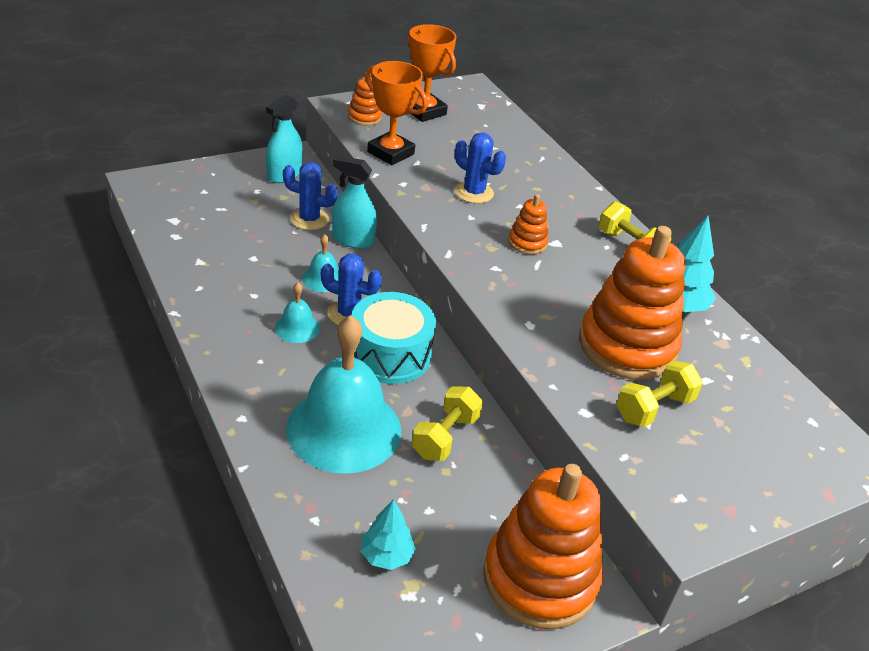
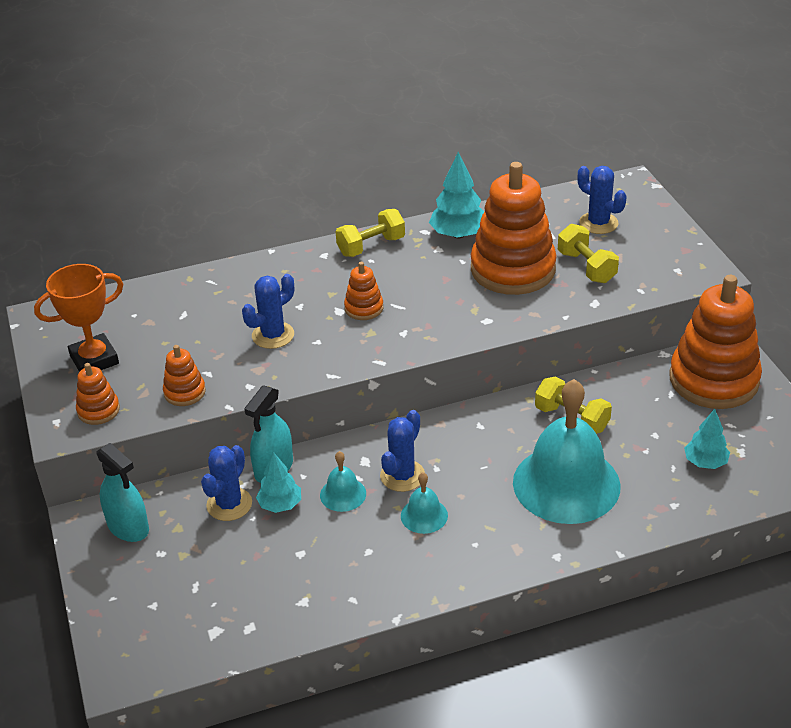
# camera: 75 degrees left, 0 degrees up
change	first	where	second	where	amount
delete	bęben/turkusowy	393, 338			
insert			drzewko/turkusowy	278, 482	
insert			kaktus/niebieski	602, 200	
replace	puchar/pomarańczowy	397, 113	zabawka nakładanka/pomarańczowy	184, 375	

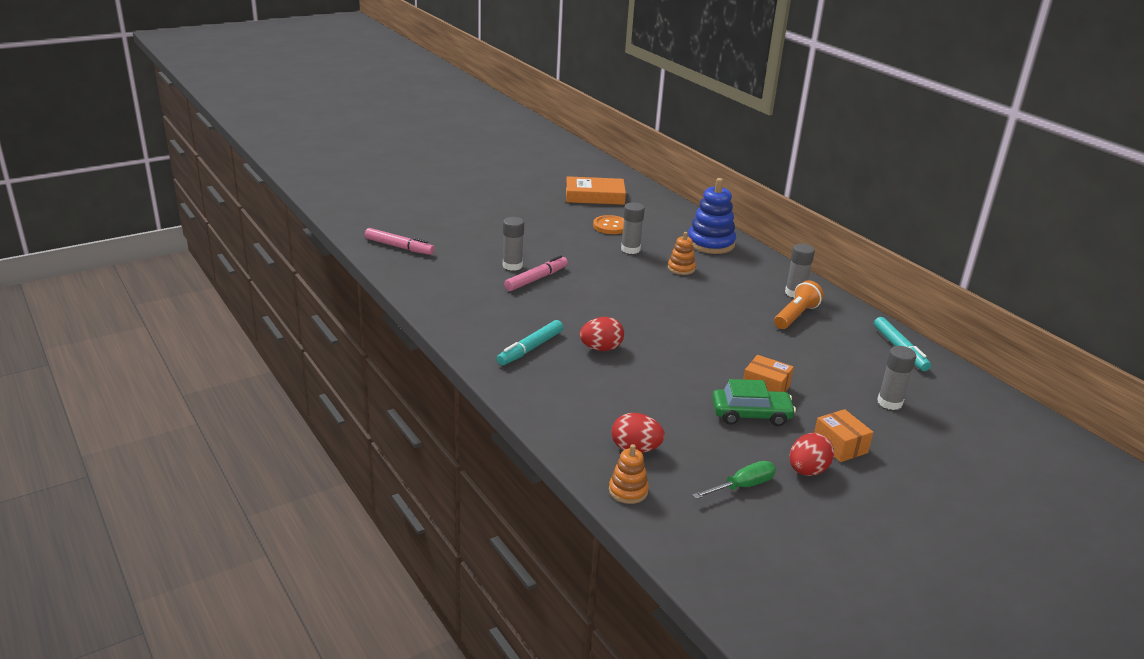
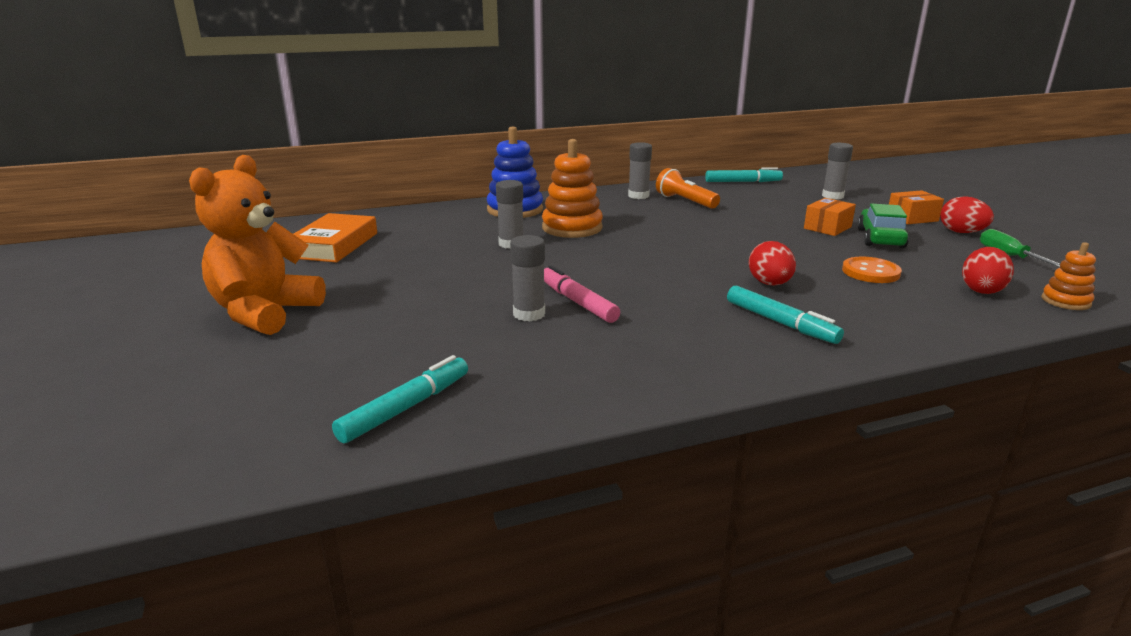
# camera: 75 degrees left, 5 degrees down
change	first	where	second	where	amount
insert			miś/pomarańczowy	257, 245	
move	guzik/pomarańczowy	608, 224		872, 270	
recolor	flamaster/różowy	400, 241	flamaster/turkusowy	400, 399	
resize	zabawka nakładanka/pomarańczowy	682, 253		572, 188	x1.83

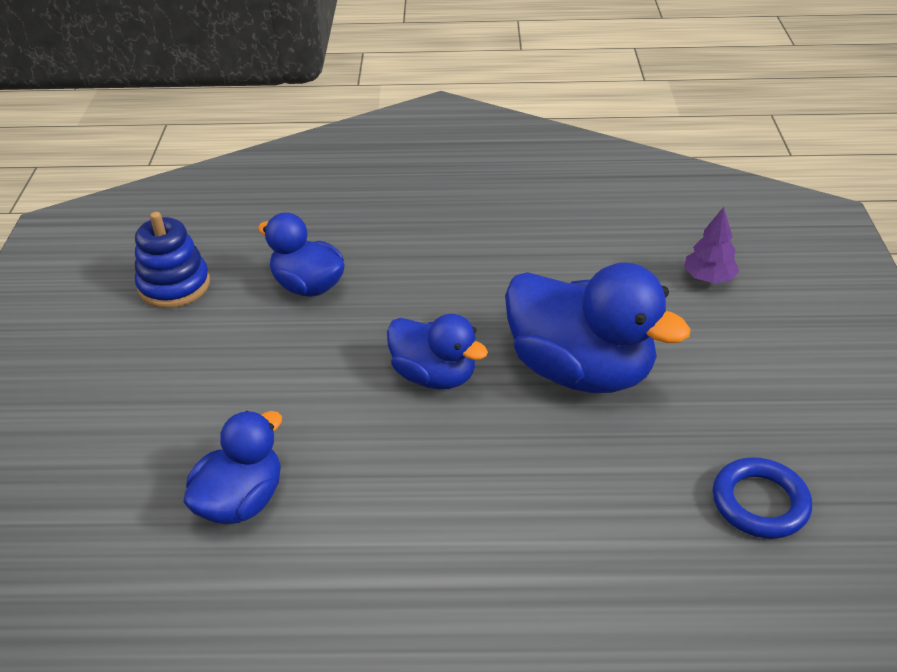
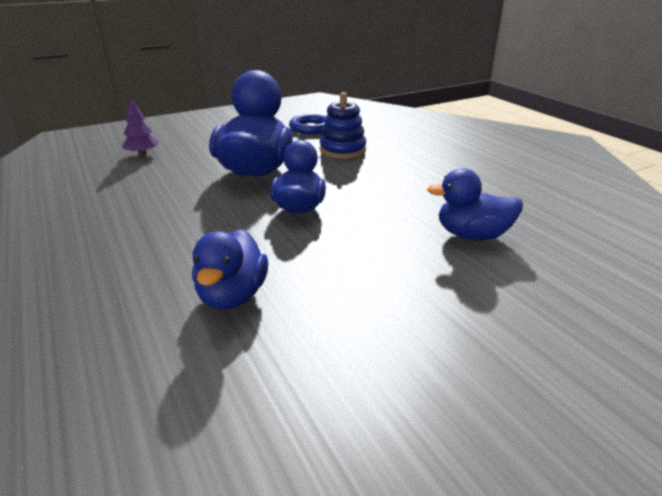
# camera: 120 degrees left, 10 degrees down
change	first	where	second	where	amount
move	zabawka nakładanka/niebieski	172, 260		343, 125	

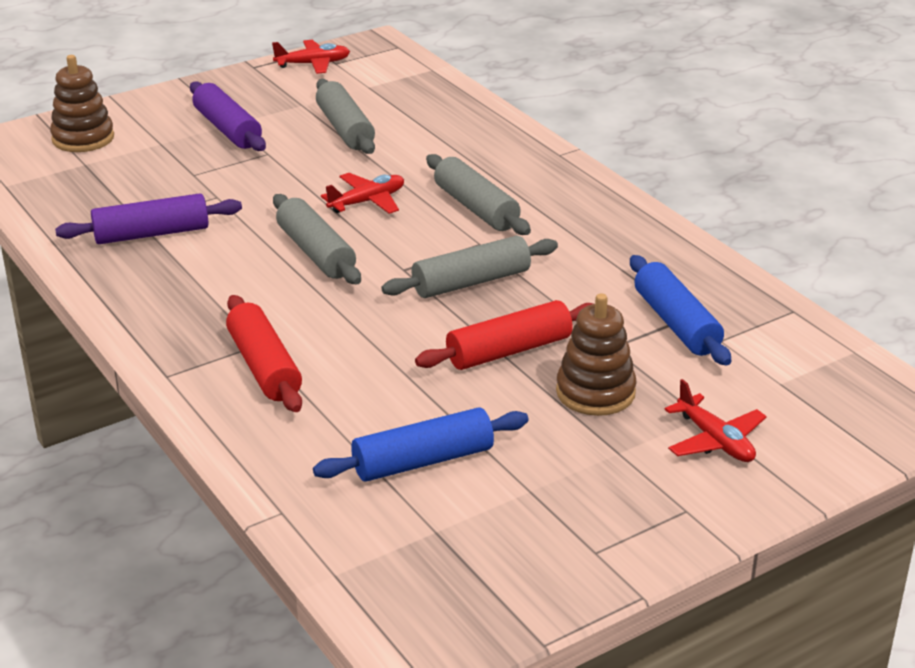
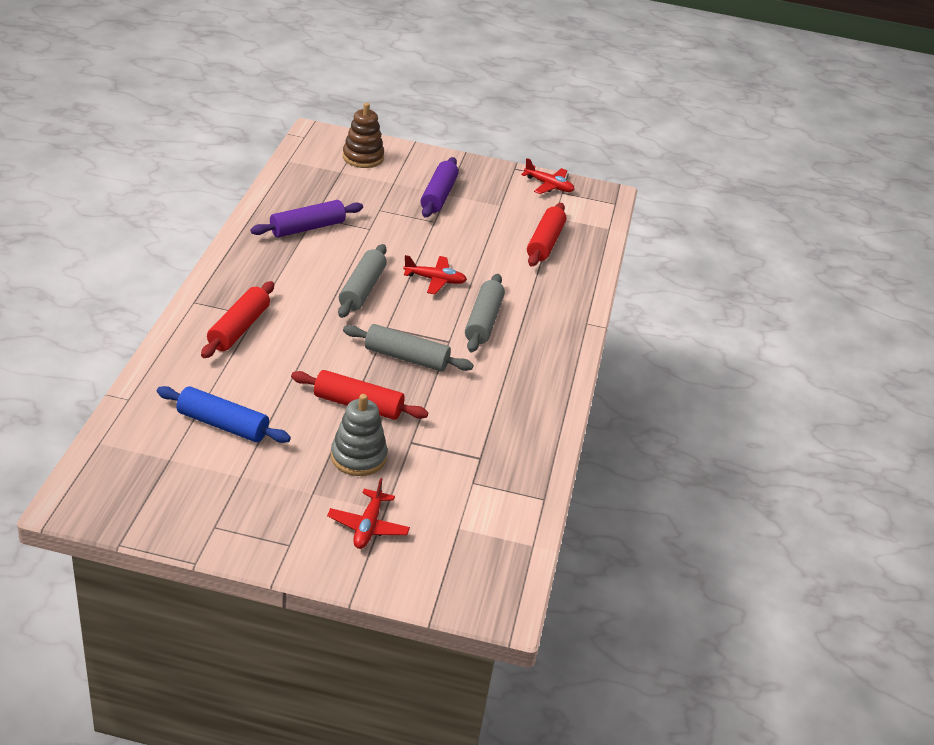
# camera: 40 degrees right, 5 degrees up
change	first	where	second	where	amount
delete	wałek do ciasta/szary	345, 116			
delete	wałek do ciasta/niebieski	680, 310			
insert			wałek do ciasta/czerwony	546, 234	
recolor	zabawka nakładanka/brązowy	596, 355	zabawka nakładanka/szary	359, 435	
rotate	wałek do ciasta/fioletowy	148, 218		307, 219	60 degrees counterclockwise

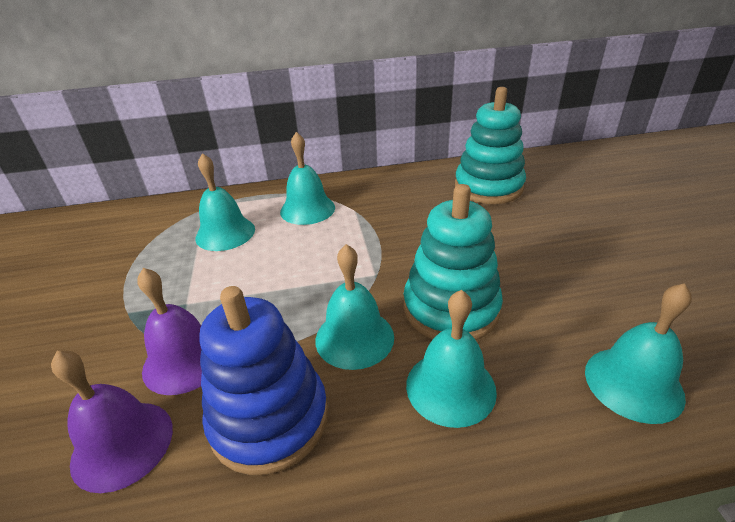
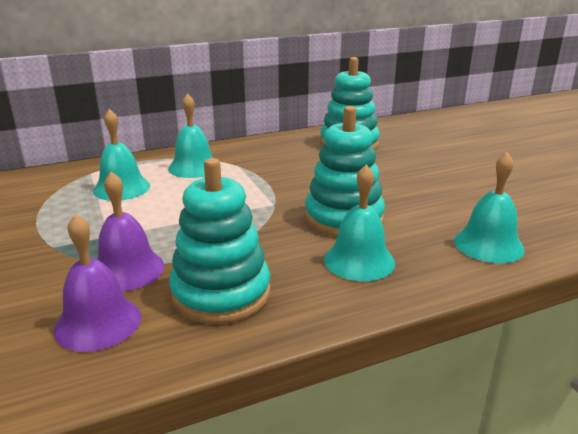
# camera: 15 degrees left, 10 degrees down
change	first	where	second	where	amount
delete	dzwonek/turkusowy	355, 307			
recolor	zabawka nakładanka/niebieski	263, 380	zabawka nakładanka/turkusowy	220, 241	

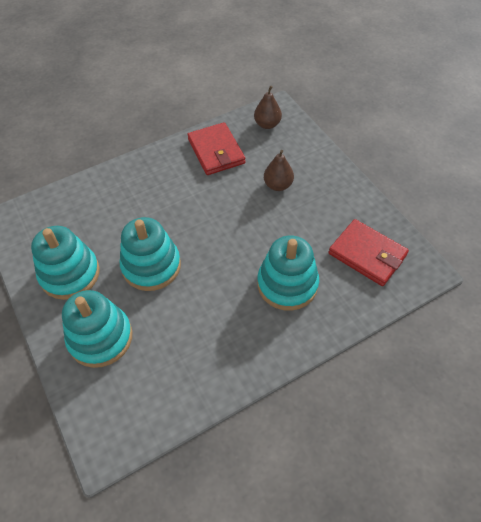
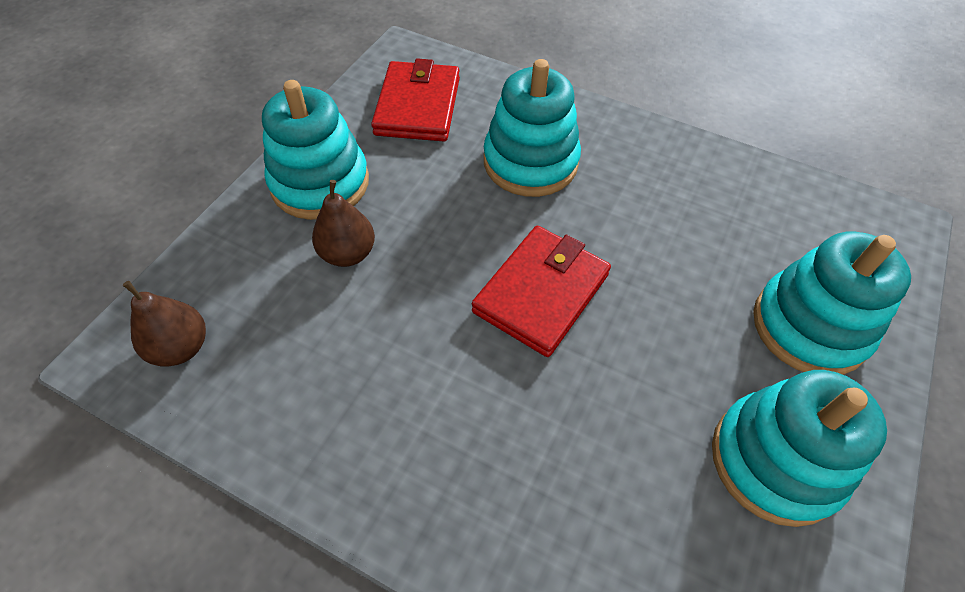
# camera: 125 degrees left, 0 degrees up
change	first	where	second	where	amount
move	zabawka nakładanka/turkusowy	150, 254		315, 150	
move	portfel/czerwony	216, 148		541, 291	

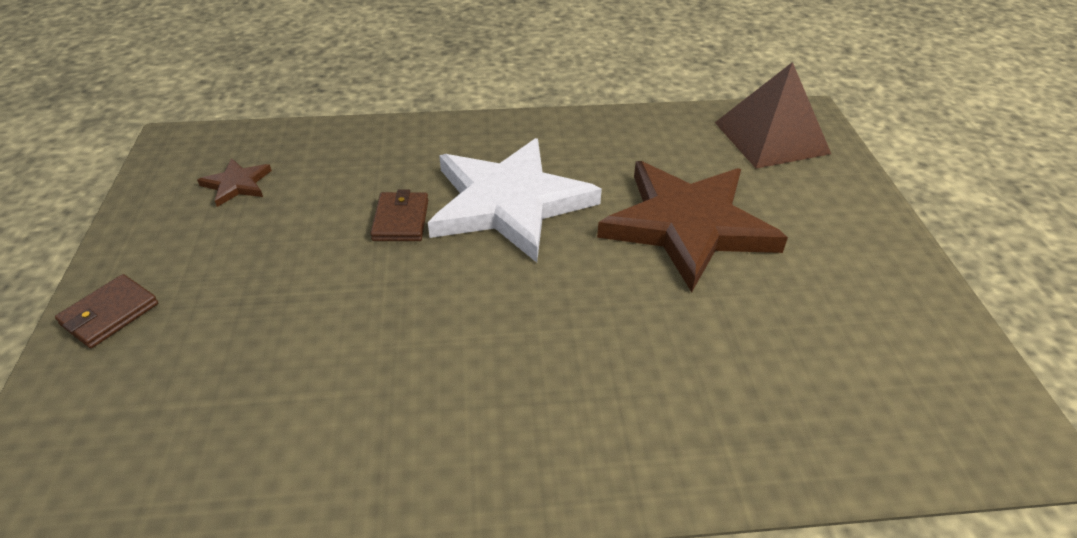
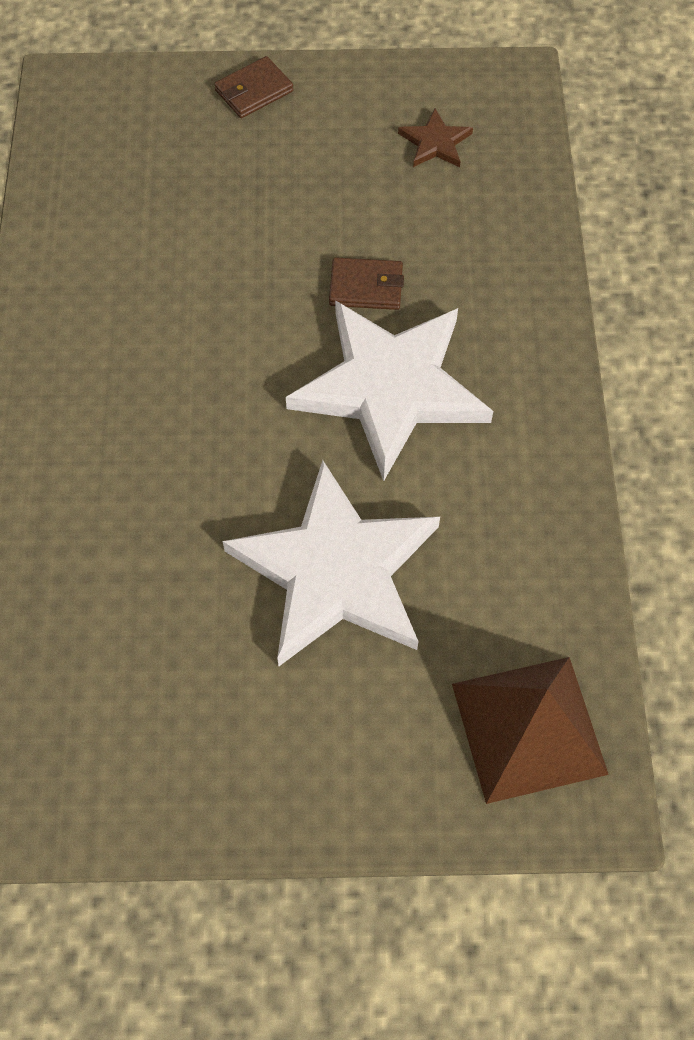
# camera: 95 degrees right, 20 degrees up
change	first	where	second	where	amount
recolor	gwiazda/brązowy	692, 226	gwiazda/biały	331, 563	
rotate	portfel/brązowy	106, 311		253, 87	75 degrees counterclockwise

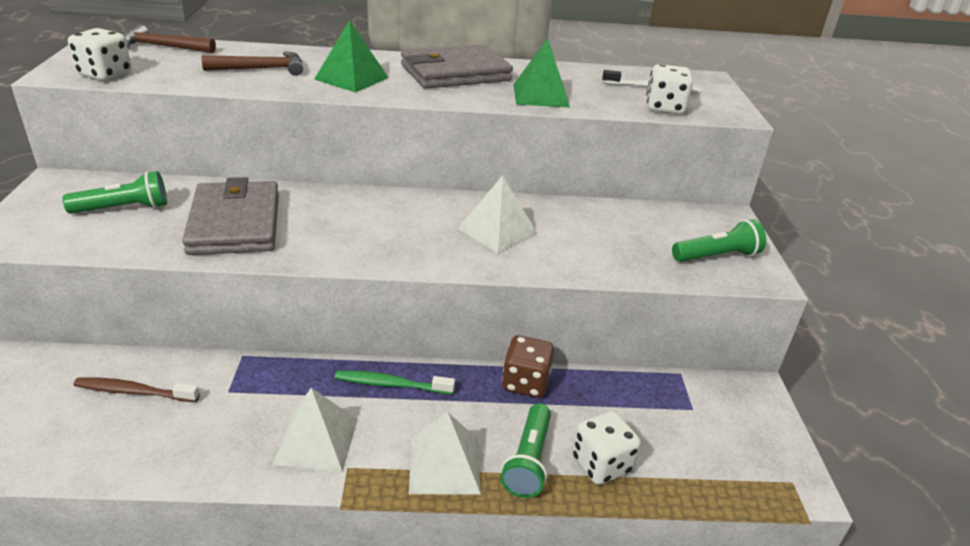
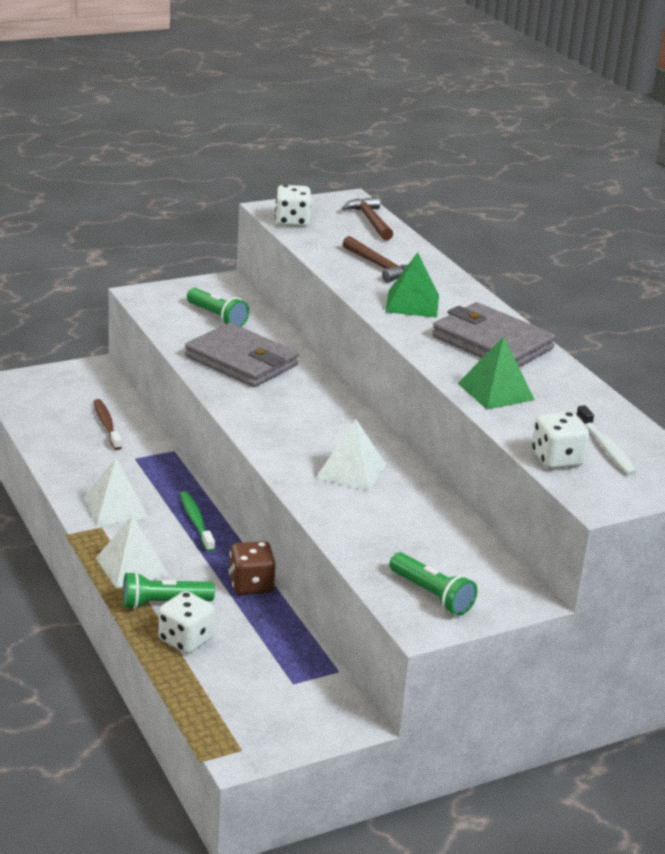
# camera: 65 degrees right, 5 degrees down
change	first	where	second	where	amount
rotate	portfel/szary	230, 216		242, 355	75 degrees clockwise

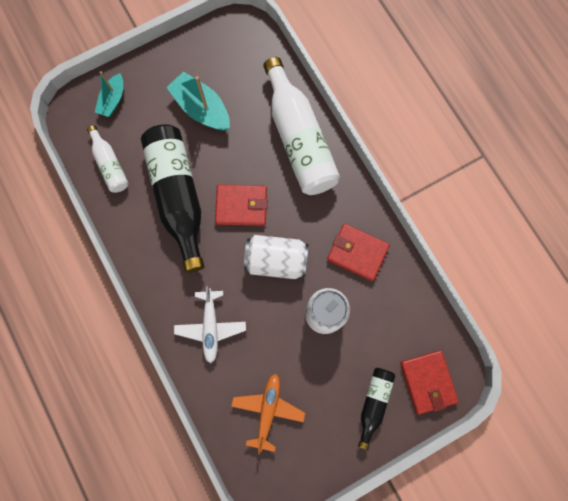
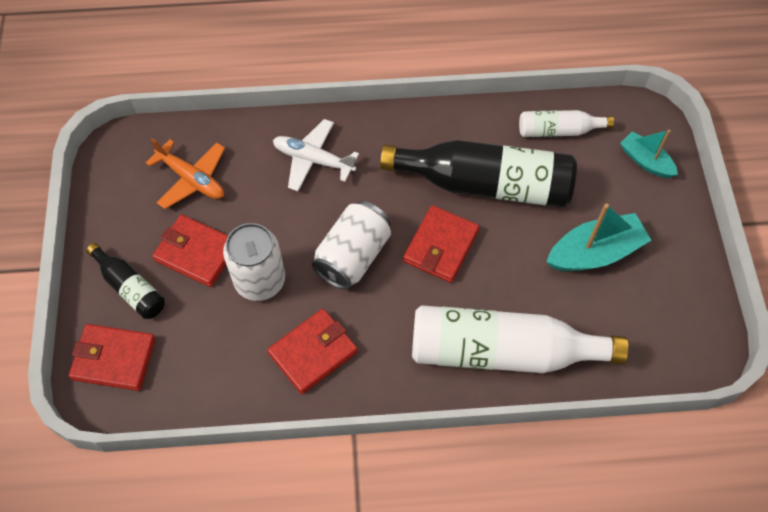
# camera: 115 degrees right, 15 degrees down
change	first	where	second	where	amount
insert			portfel/czerwony	190, 251	

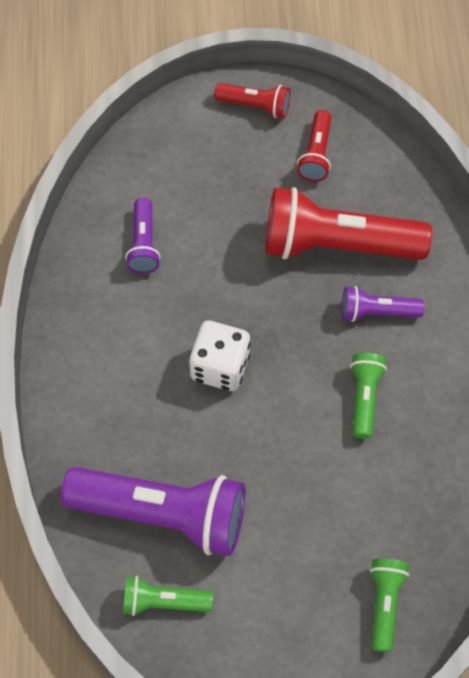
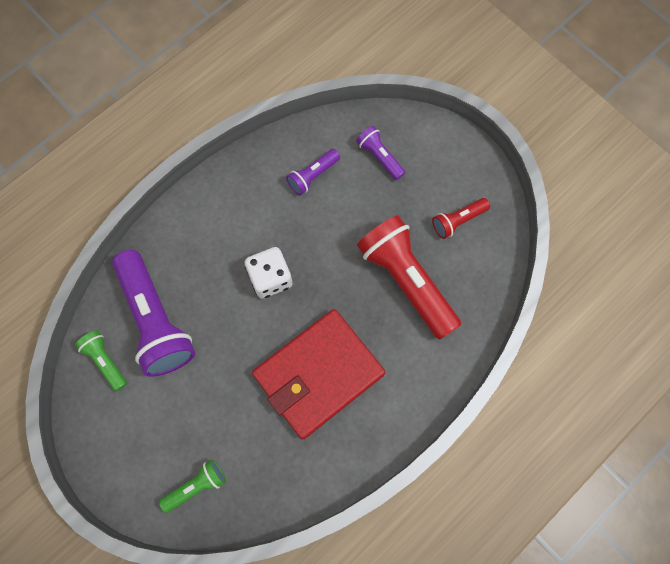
# camera: 50 degrees right, 10 degrees up
change	first	where	second	where	amount
delete	latarka/czerwony	252, 100			
move	latarka/fioletowy	383, 304		380, 153	
replace	latarka/zielony	368, 396	portfel/czerwony	319, 374	

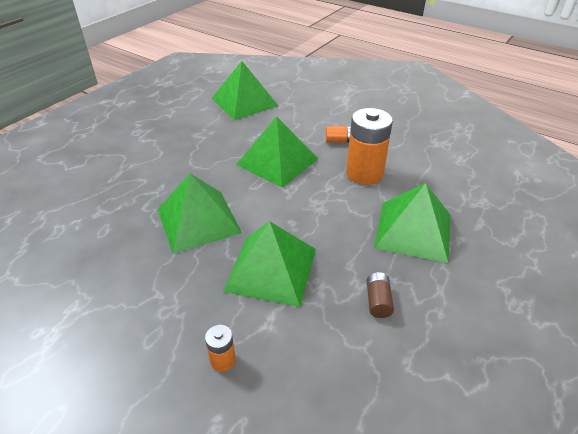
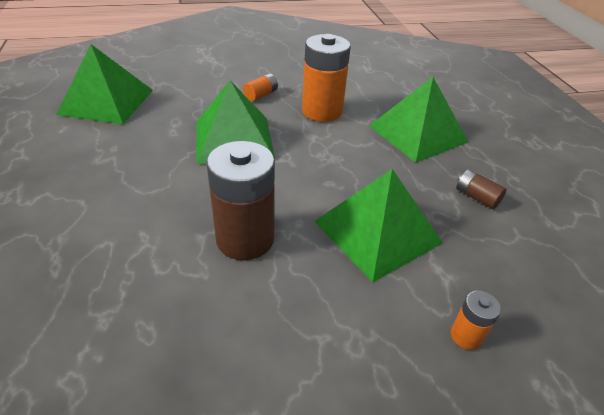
# camera: 50 degrees left, 0 degrees up
change	first	where	second	where	amount
replace	piramida/zielony	200, 213	bateria/brązowy	241, 200	

